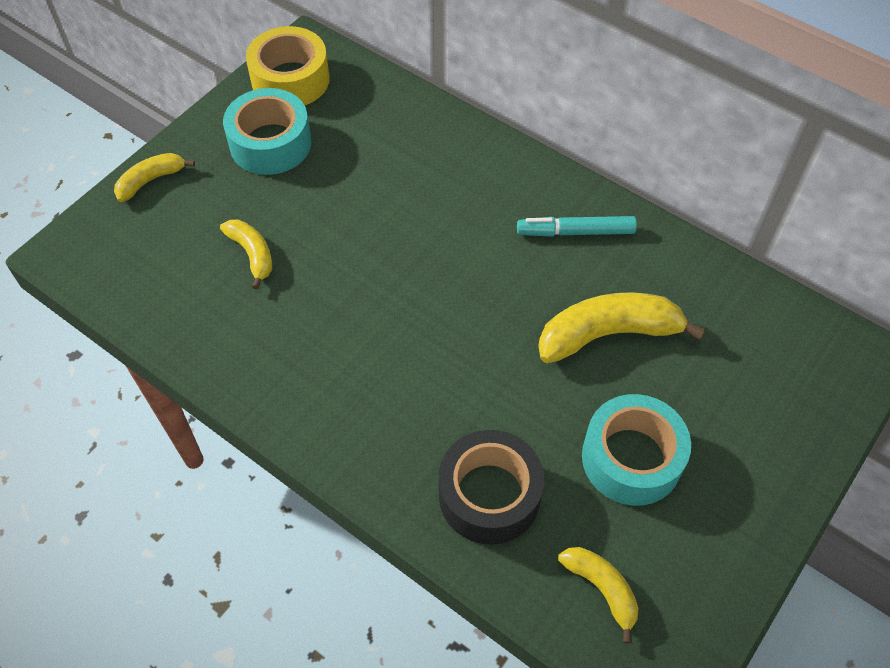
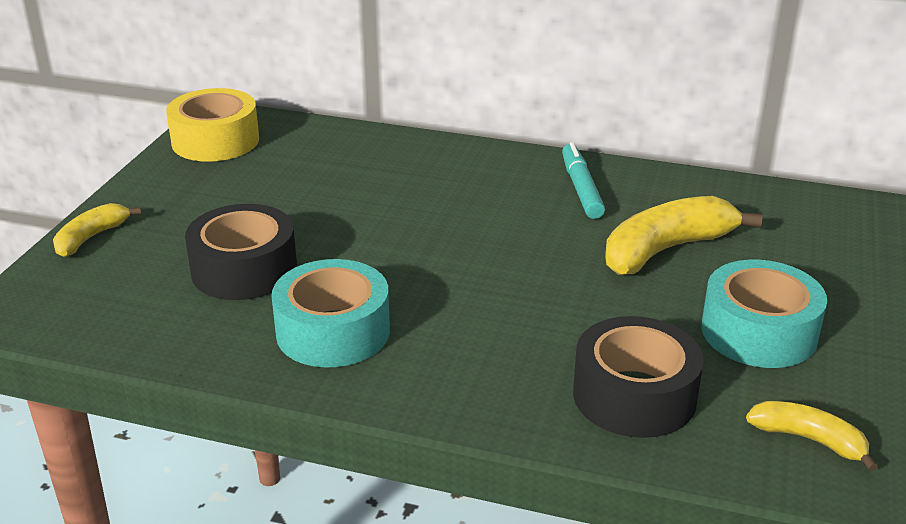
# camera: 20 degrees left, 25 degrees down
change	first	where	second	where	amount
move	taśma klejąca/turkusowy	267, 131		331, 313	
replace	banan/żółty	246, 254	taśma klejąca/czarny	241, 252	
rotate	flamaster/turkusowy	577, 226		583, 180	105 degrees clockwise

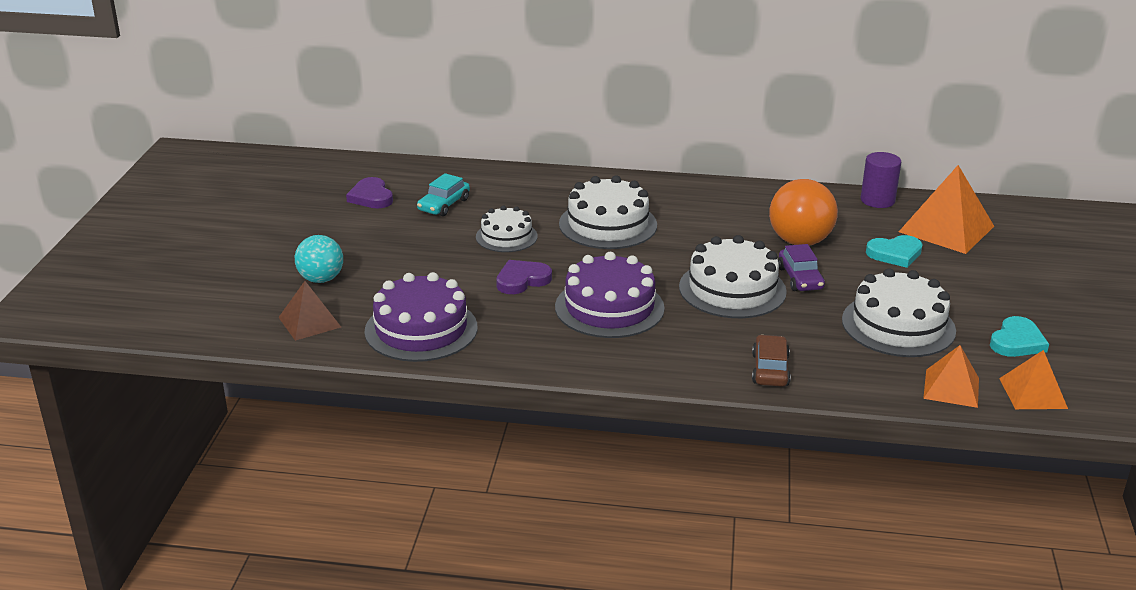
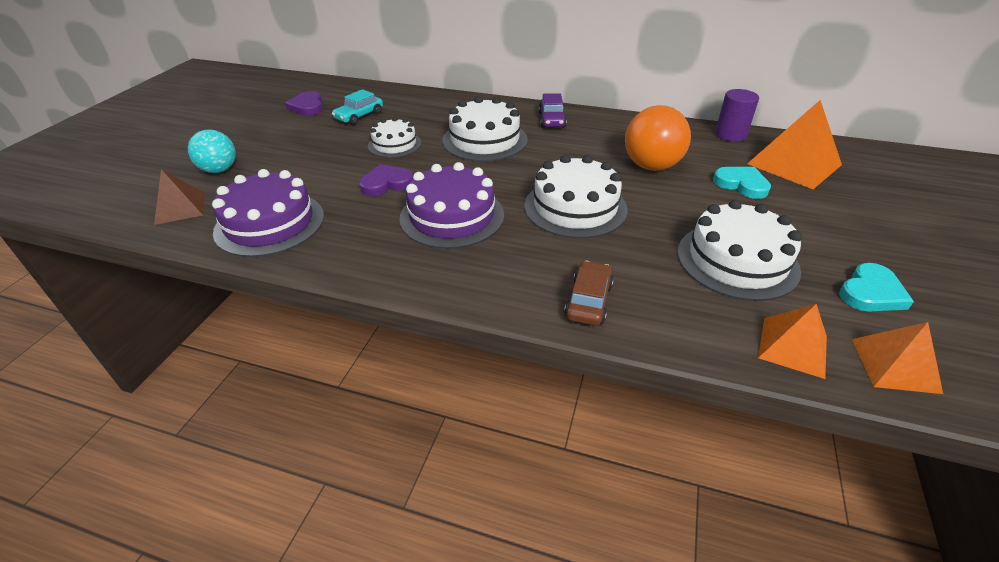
# camera: 10 degrees right, 10 degrees up
change	first	where	second	where	amount
move	samochód/fioletowy	801, 267		553, 110	
rotate	serce/turkusowy	894, 251		742, 183	135 degrees counterclockwise

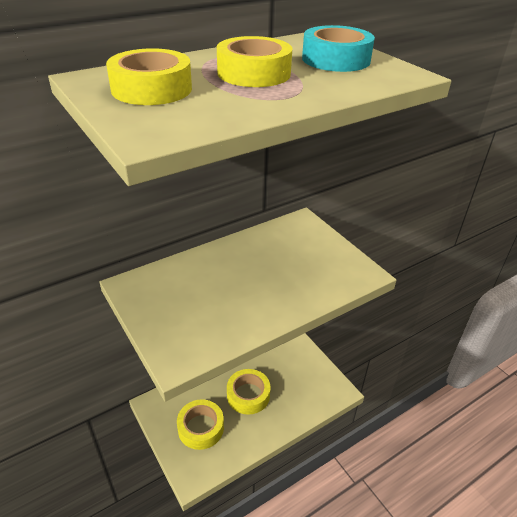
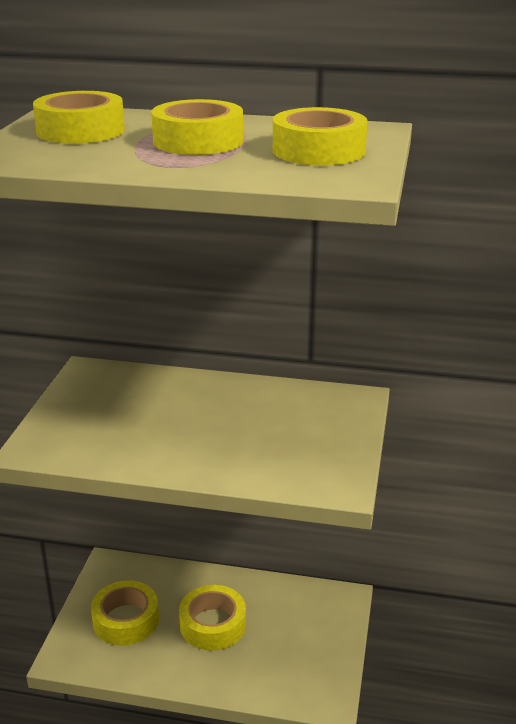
# camera: 45 degrees right, 10 degrees down
change	first	where	second	where	amount
recolor	taśma klejąca/turkusowy	338, 48	taśma klejąca/żółty	320, 136	

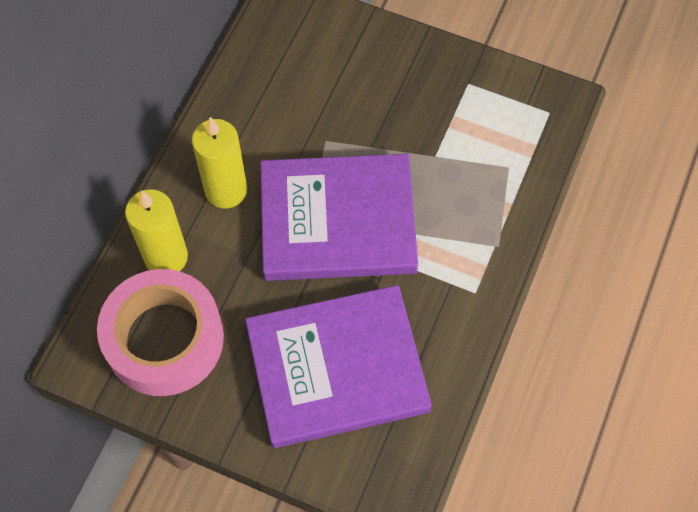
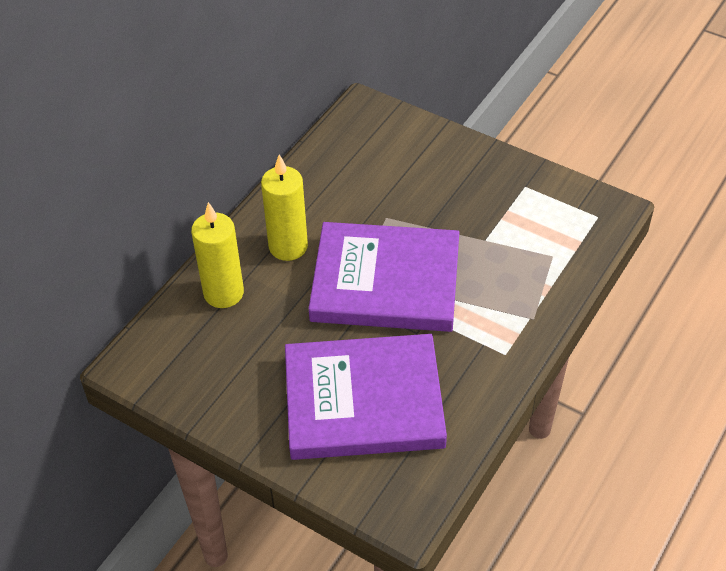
# camera: 10 degrees right, 15 degrees down
change	first	where	second	where	amount
delete	taśma klejąca/różowy	160, 332			

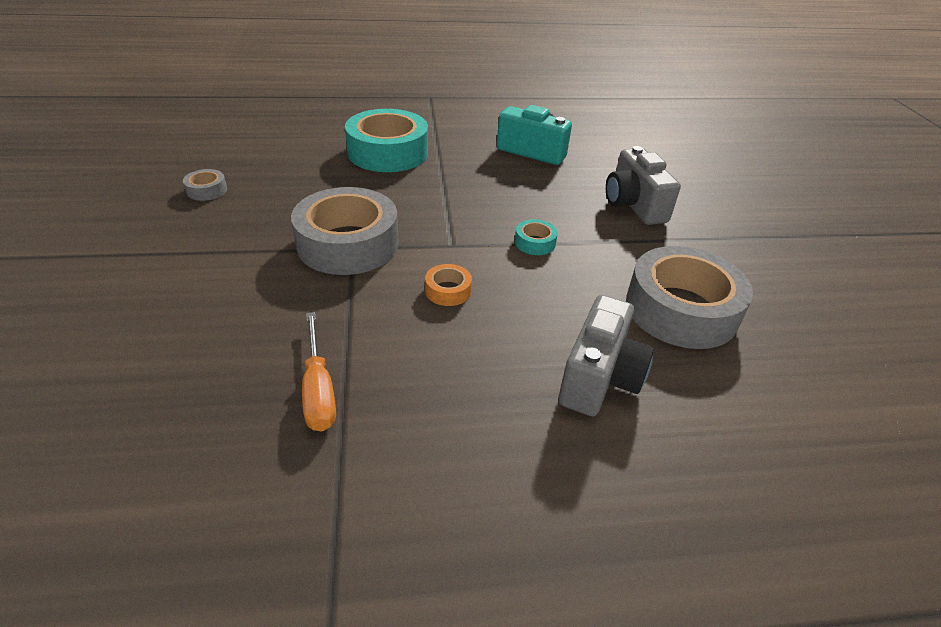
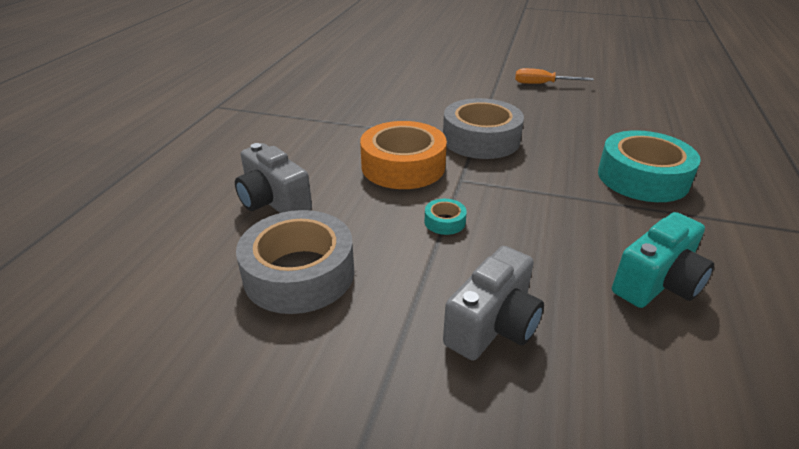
# camera: 115 degrees right, 5 degrees down
change	first	where	second	where	amount
delete	taśma klejąca/szary	205, 185			
move	śrubokręt/pomarańczowy	319, 371		554, 76	
rotate	aparat fotograficzny/szary	643, 185		493, 303	120 degrees clockwise
resize	taśma klejąca/pomarańczowy	448, 285		403, 155	x2.37

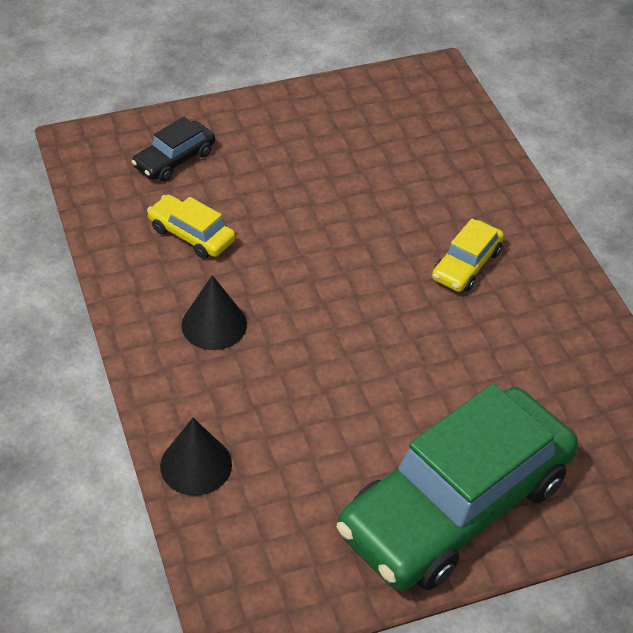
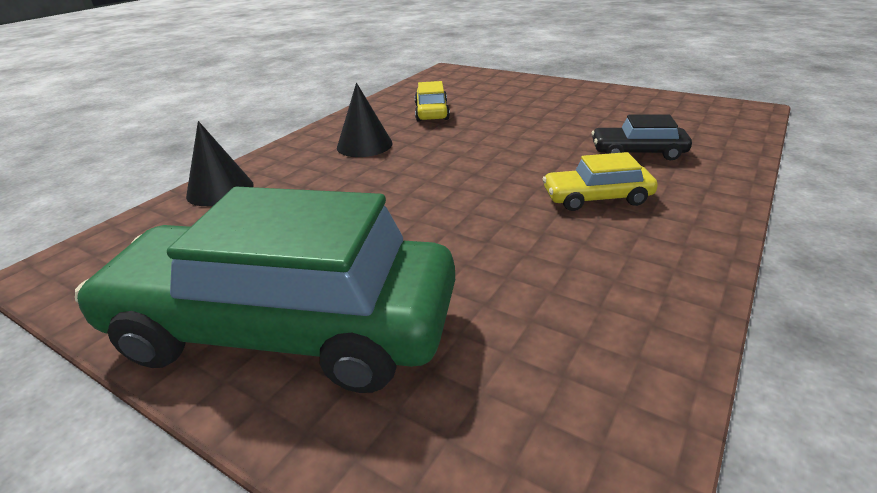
# camera: 55 degrees right, 15 degrees down
change	first	where	second	where	amount
move	samochód/czarny	173, 149		641, 137	

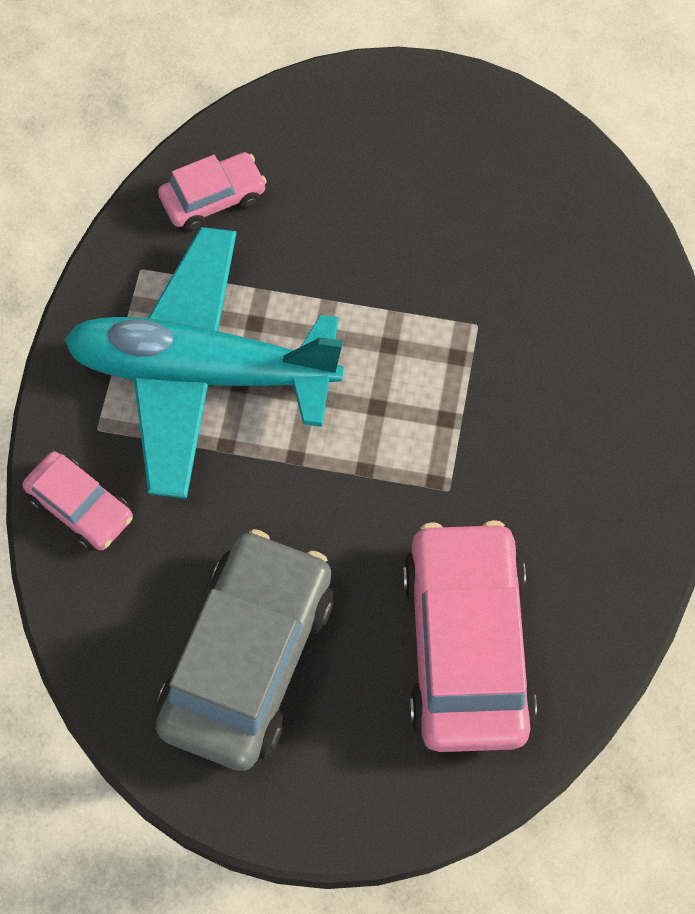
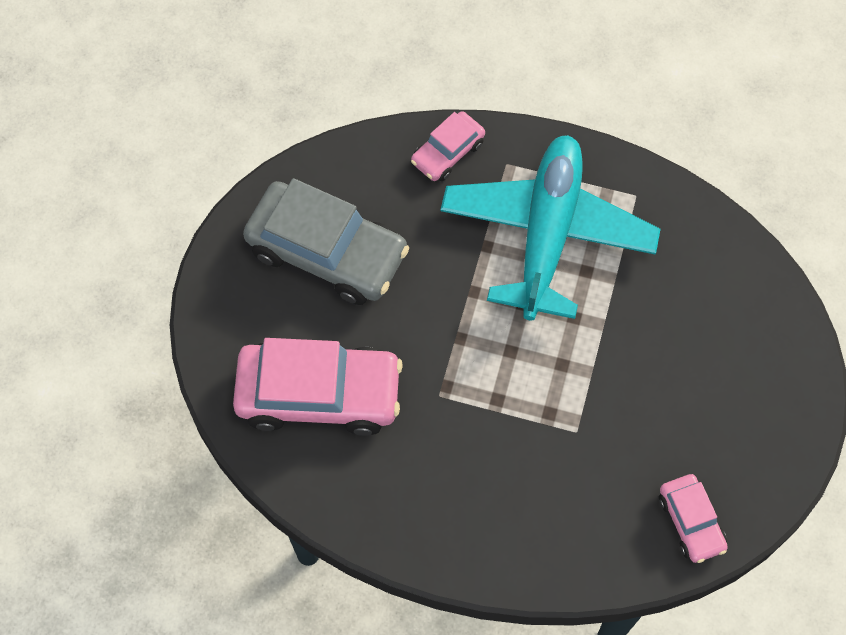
# camera: 95 degrees right, 0 degrees up
change	first	where	second	where	amount
move	samochód/różowy	212, 191		693, 518	

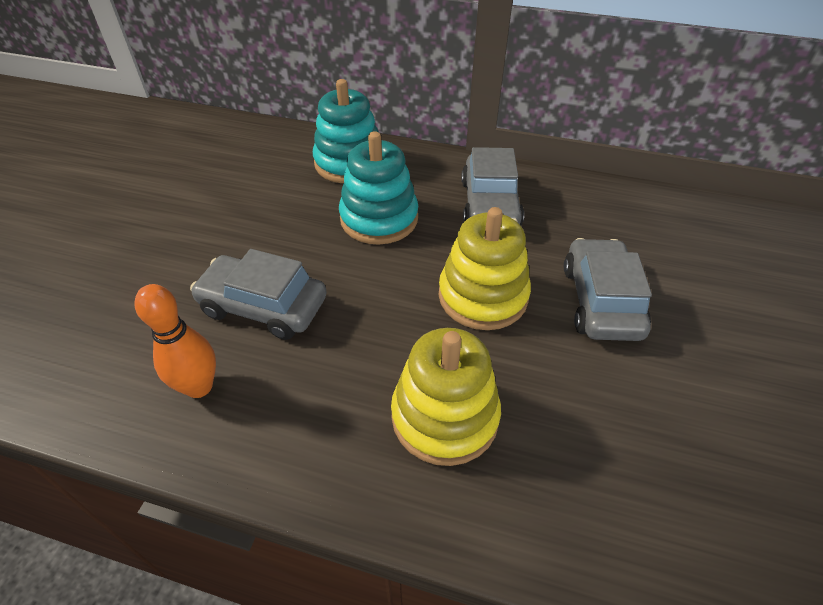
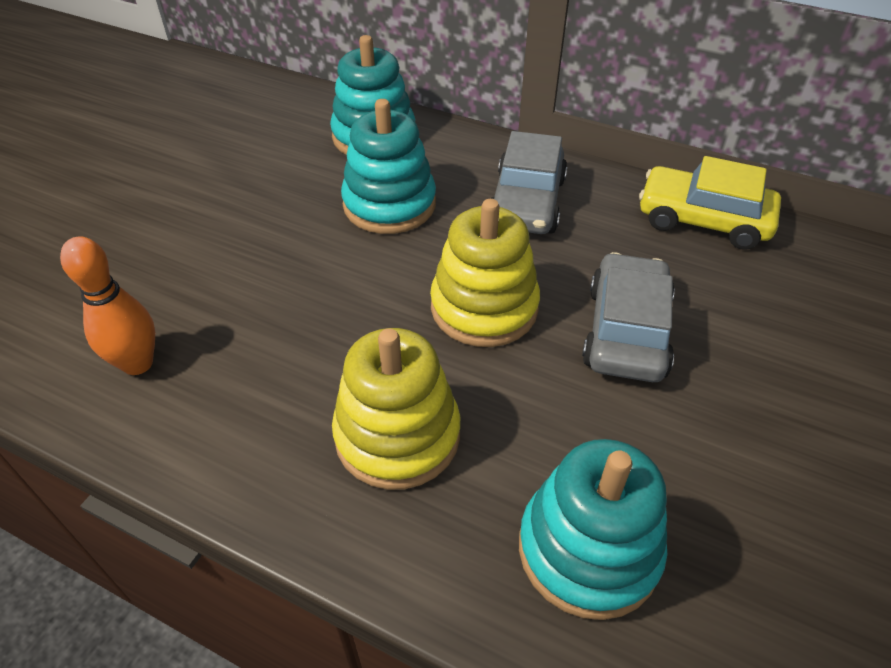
# camera: 10 degrees right, 0 degrees up
change	first	where	second	where	amount
delete	samochód/szary	258, 294			
insert			zabawka nakładanka/turkusowy	593, 529	
insert			samochód/żółty	710, 203	

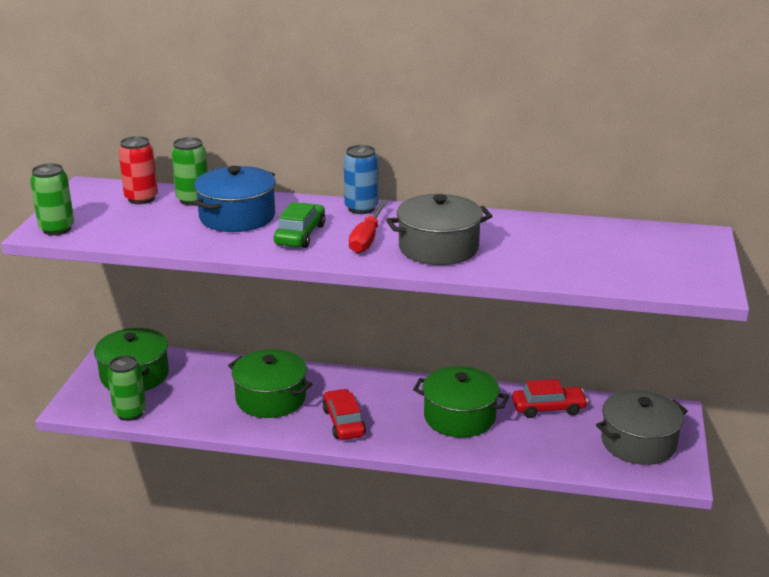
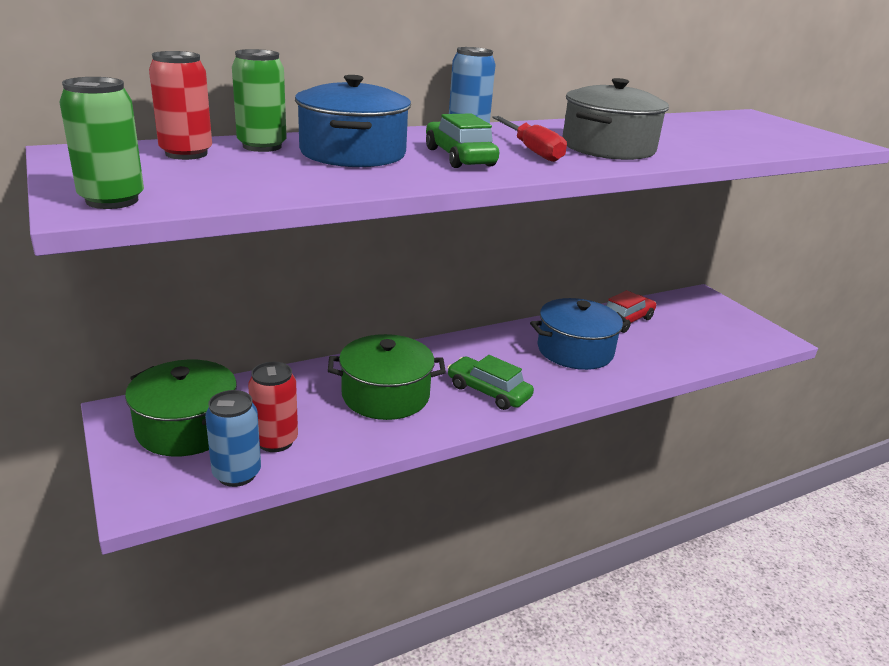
# camera: 40 degrees left, 0 degrees up
change	first	where	second	where	amount
delete	garnek/szary	642, 427			
insert			puszka/czerwony	273, 407	
recolor	puszka/zielony	126, 388	puszka/niebieski	233, 438	
recolor	samochód/czerwony	344, 414	samochód/zielony	490, 382	
recolor	garnek/zielony	461, 402	garnek/niebieski	579, 334	

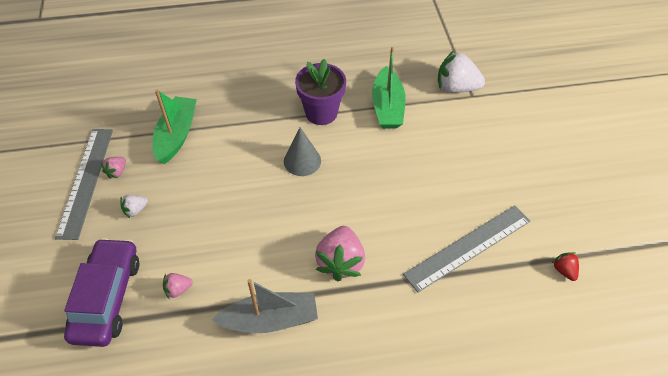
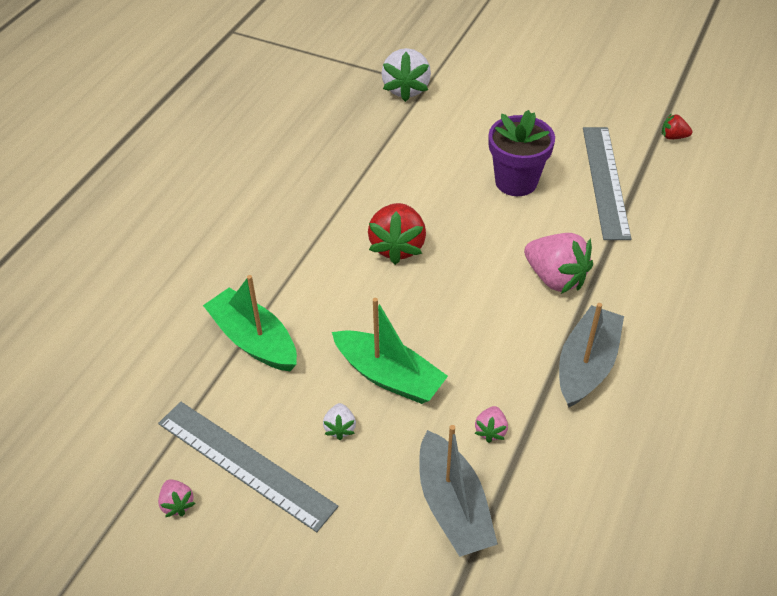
# camera: 55 degrees left, 5 degrees down
change	first	where	second	where	amount
move	truskawka/różowy	113, 168		176, 498	
move	doniczka/fioletowy	320, 92		522, 153	
move	łódka/zielony	389, 88		390, 351	
replace	samochód/fioletowy	101, 292	łódka/szary	458, 491	
replace	stożek/szary	302, 151	truskawka/czerwony	397, 234	
rotate	truskawka/biały	461, 72		406, 75	45 degrees counterclockwise

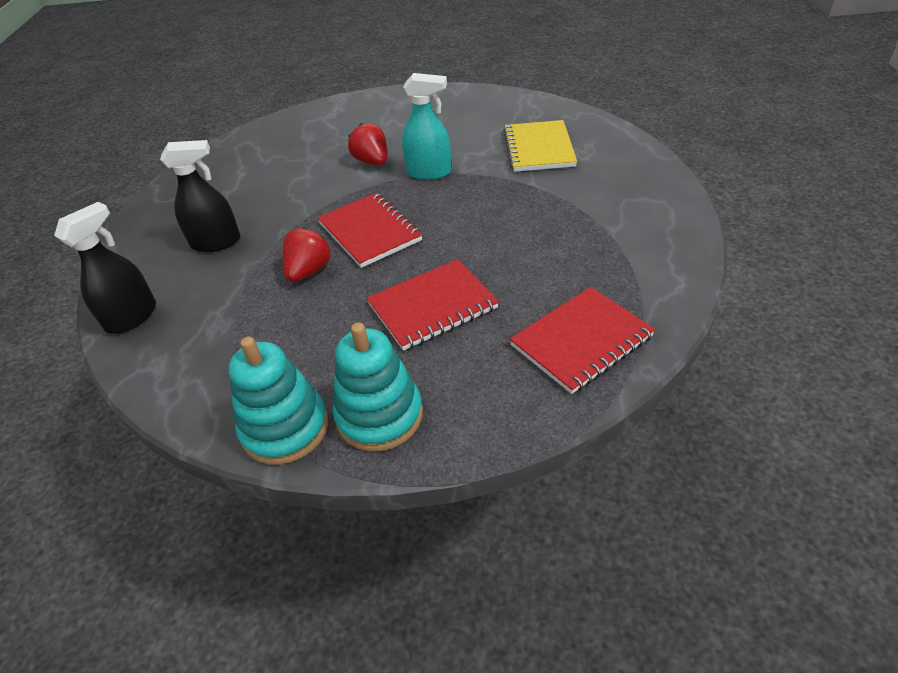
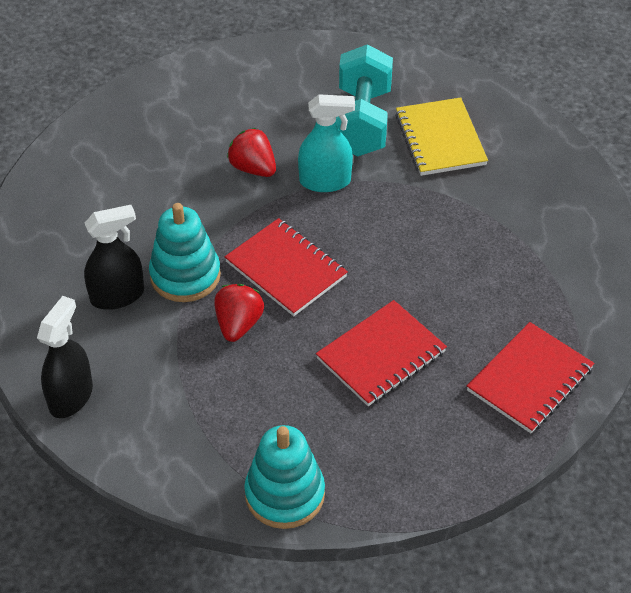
# camera: 15 degrees left, 5 degrees up
change	first	where	second	where	amount
insert			hantel/turkusowy	364, 100	
move	zabawka nakładanka/turkusowy	378, 386		185, 252	

